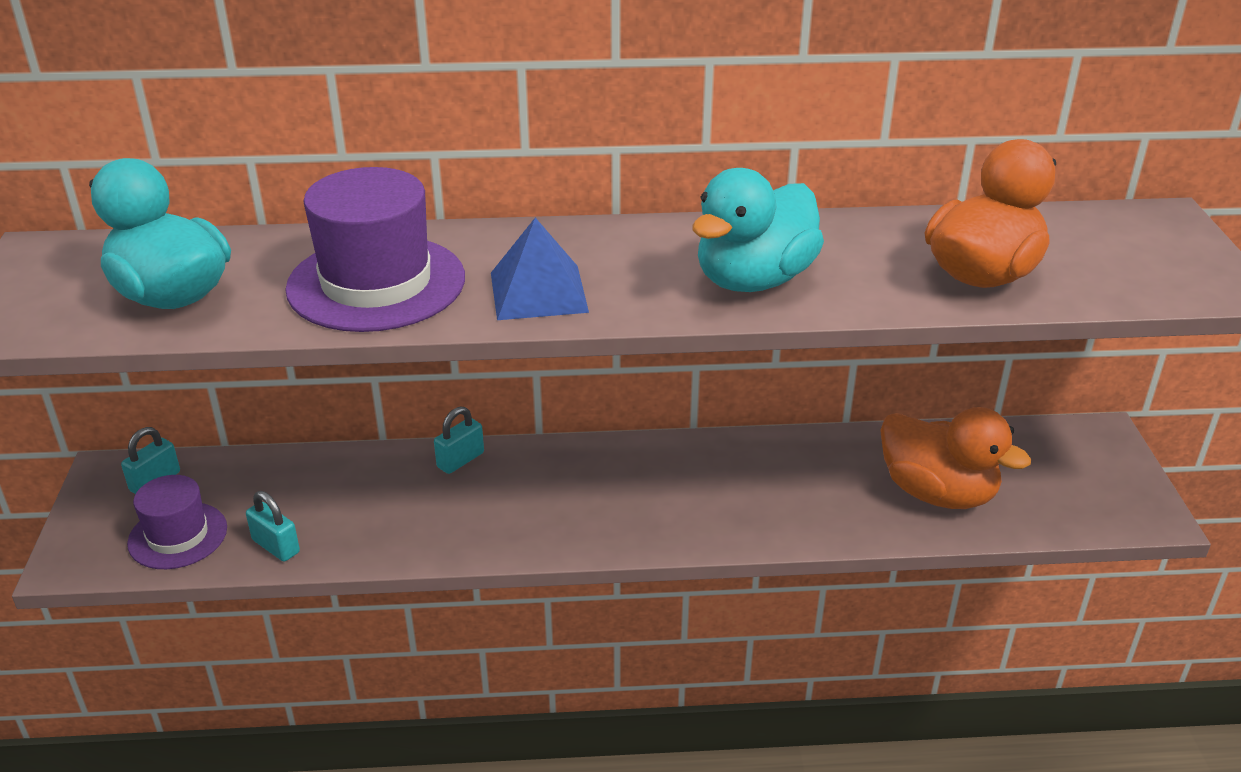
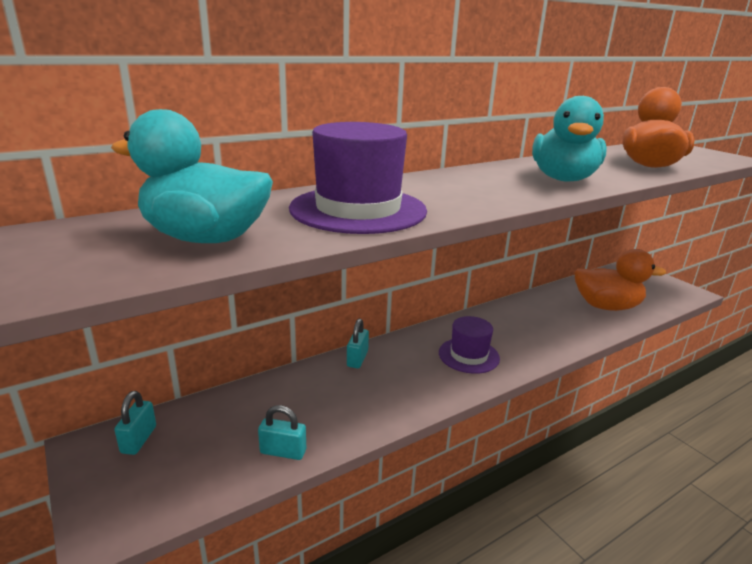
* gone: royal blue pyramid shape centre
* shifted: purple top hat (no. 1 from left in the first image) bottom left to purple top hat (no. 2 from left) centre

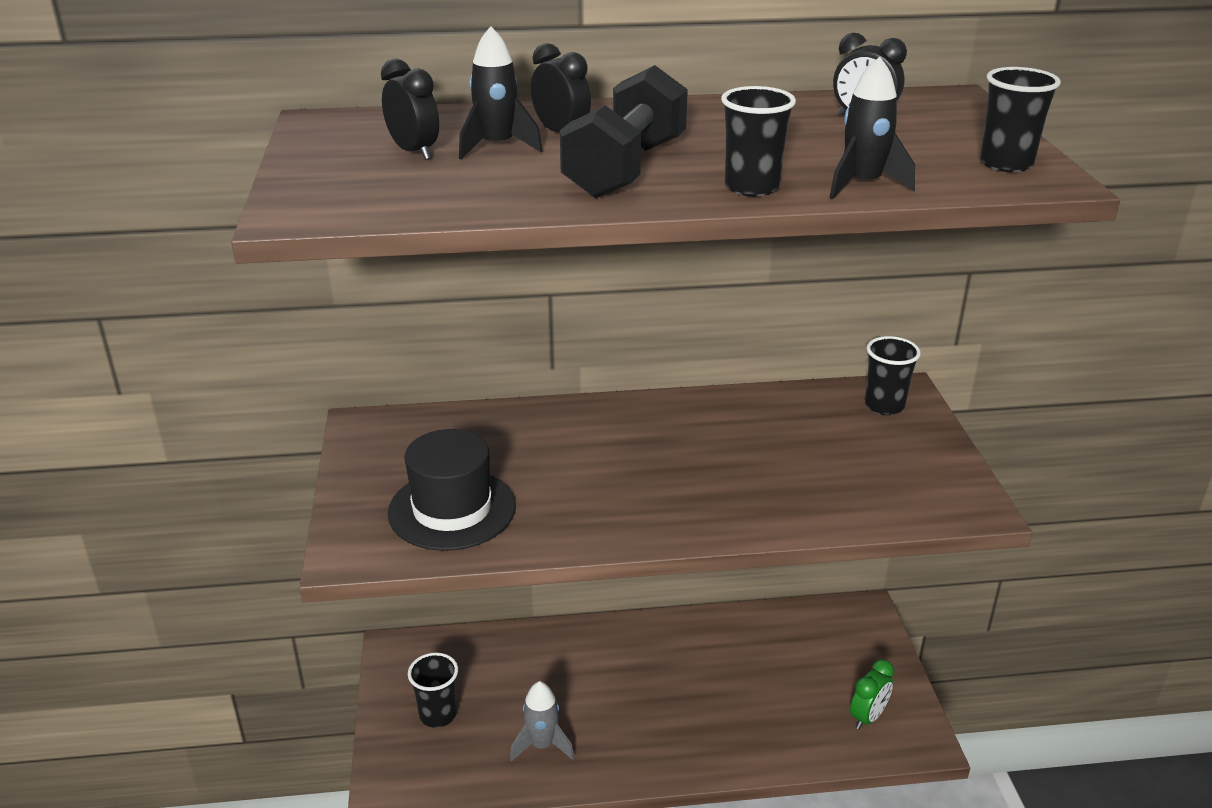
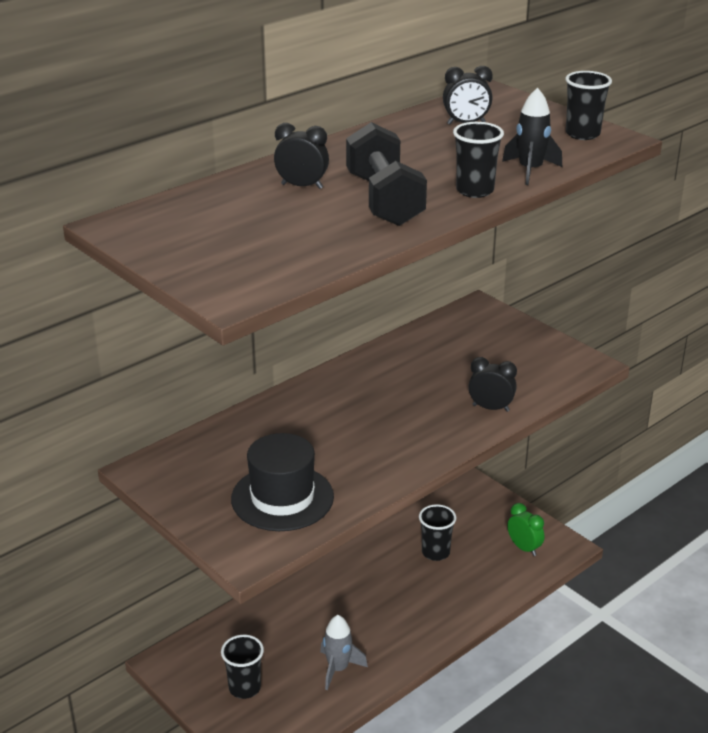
* gone: black toy rocket (no. 1 from left) top centre
* shifted: black bedside clock (no. 1 from left in the first image) top centre to black bedside clock (no. 3 from left) middle right
* shifted: black tumbler (no. 3 from left in the first image) middle right to black tumbler (no. 2 from left) bottom centre
* rotated: green bedside clock bottom right = bottom right 45 degrees counterclockwise

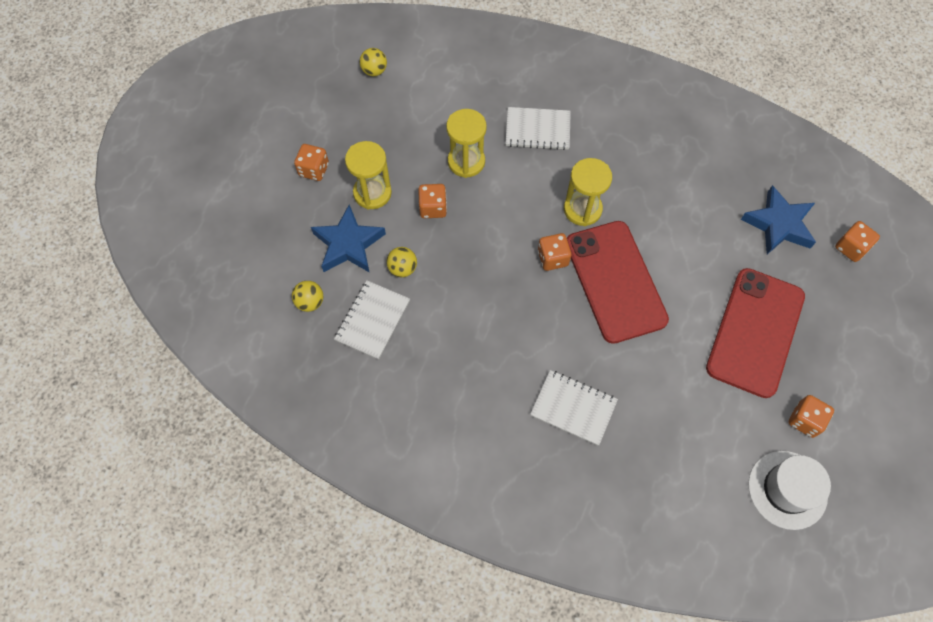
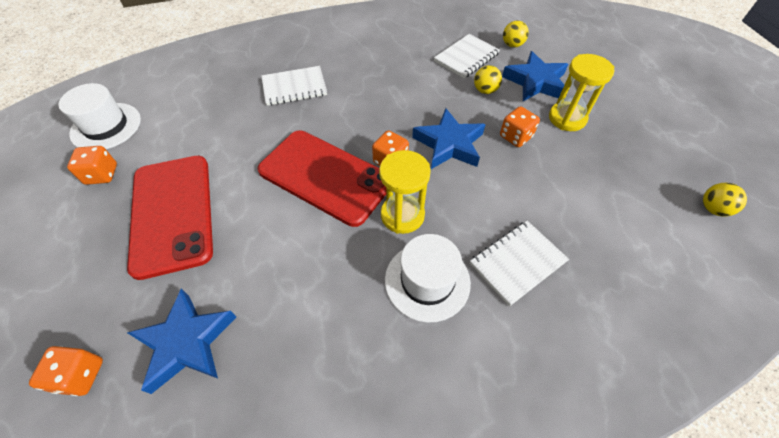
* gone: bright yellow sandglass (no. 2 from left) top centre
* gone: orange dice (no. 1 from left) top centre
* rotated: pure white exercise book (no. 1 from left in the first image) centre = top centre 60 degrees clockwise
* new: royal blue five-pointed star (no. 2 from left) top centre
* new: pure white top hat (no. 2 from left) centre

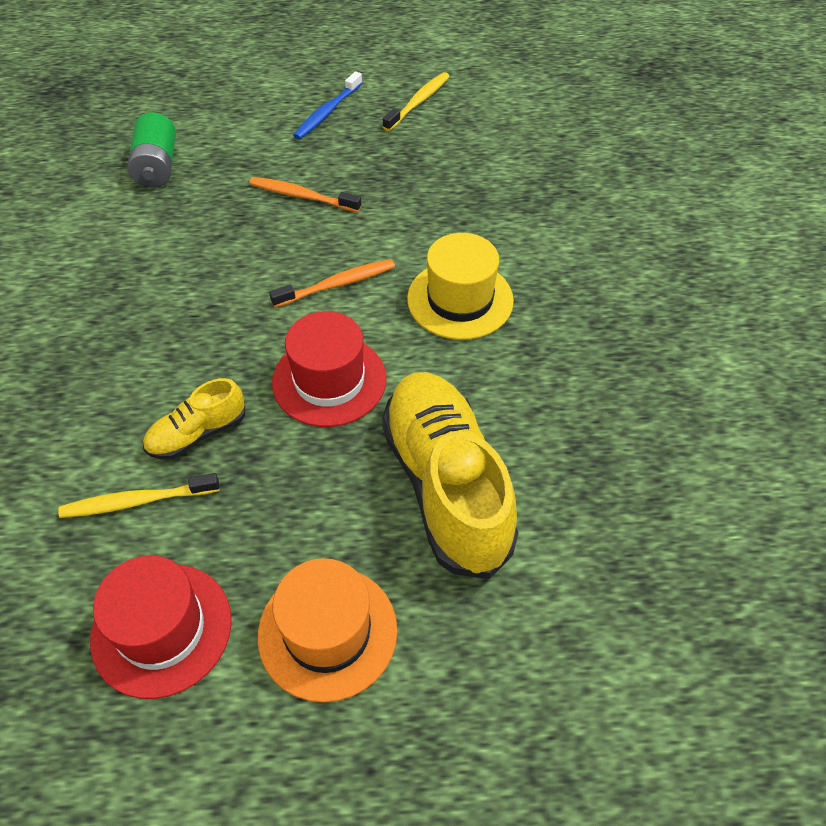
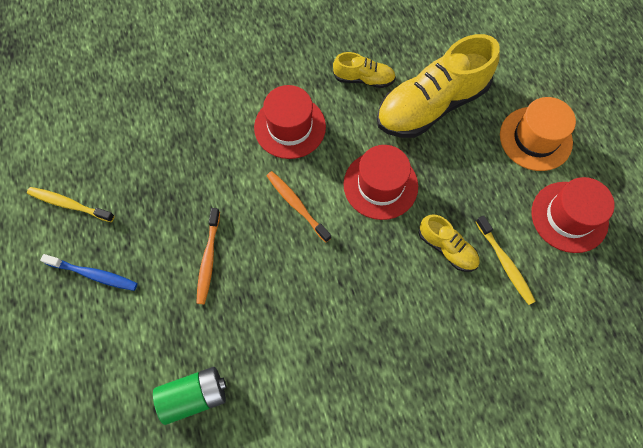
* repainted: bright yellow top hat centre to scarlet top hat (no. 1 from left) top centre
* new: bright yellow shoe (no. 1 from left) top centre

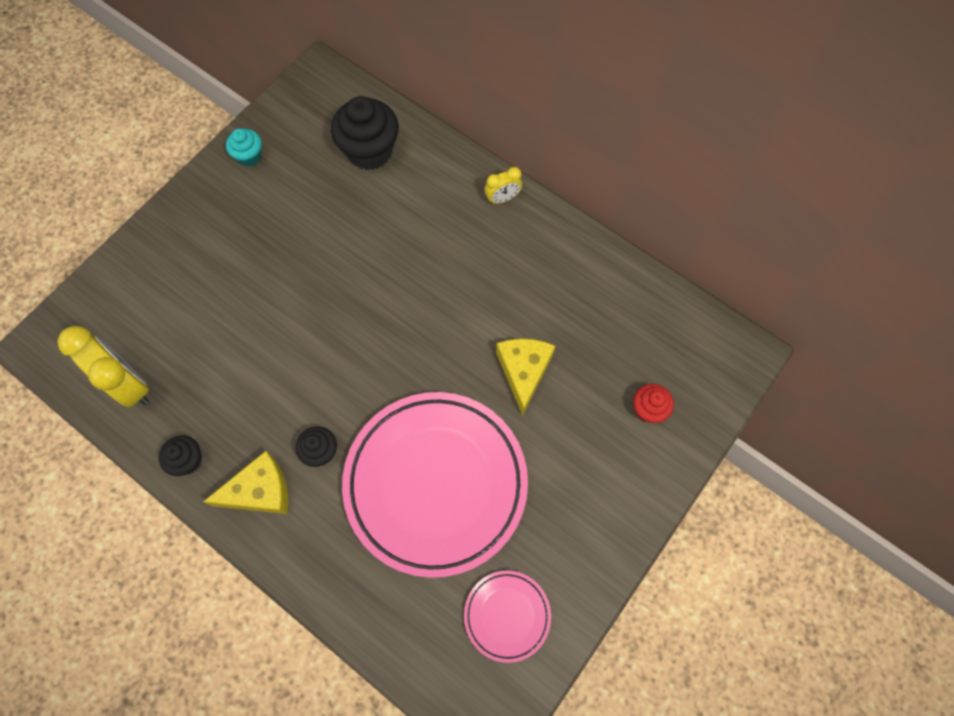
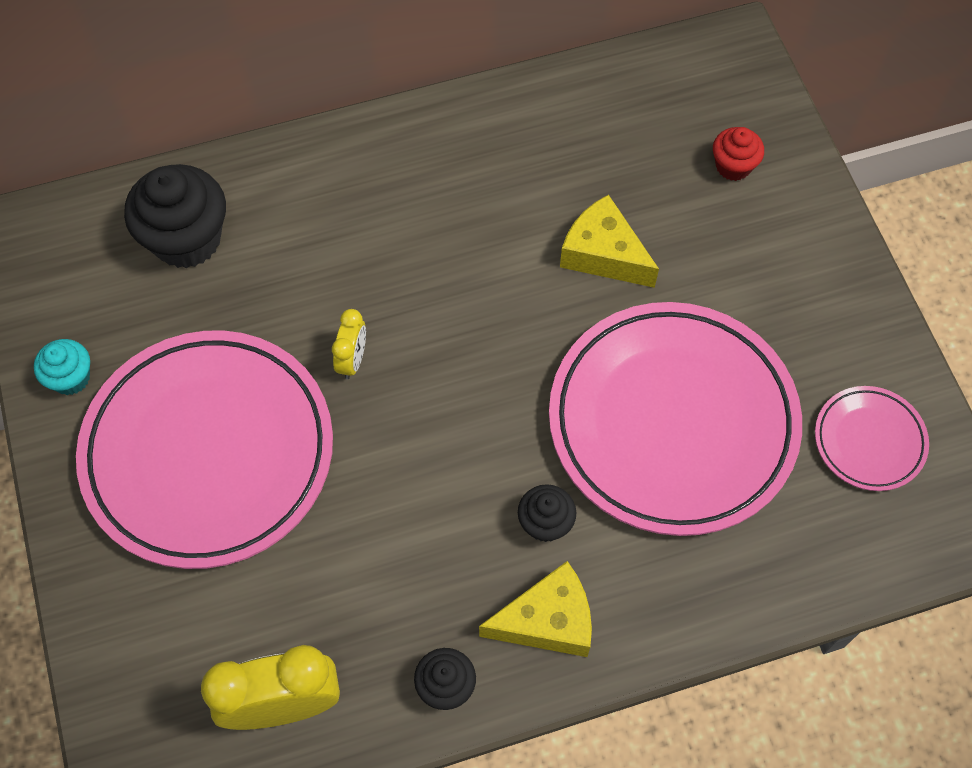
* shifted: bright yellow bedside clock (no. 2 from left) top centre to centre
* rotated: bright yellow piece of cheese (no. 1 from left) bottom left = bottom centre 60 degrees clockwise
* new: pink flat dish (no. 1 from left) middle left

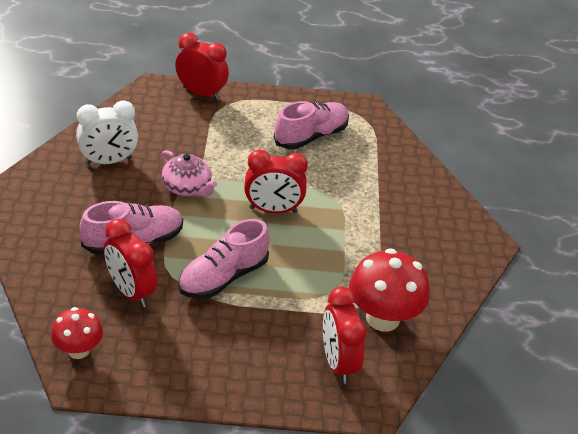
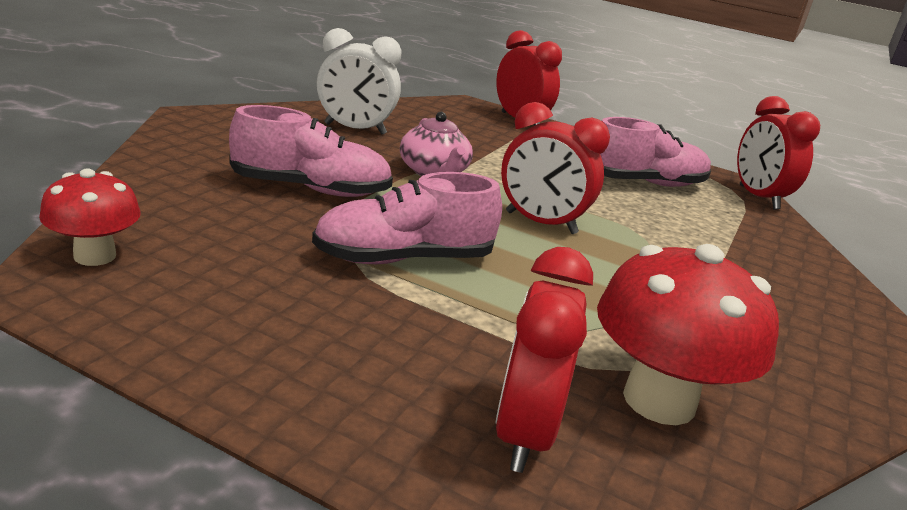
* shifted: scarlet bedside clock (no. 1 from left in the first image) middle left to scarlet bedside clock (no. 4 from left) top right

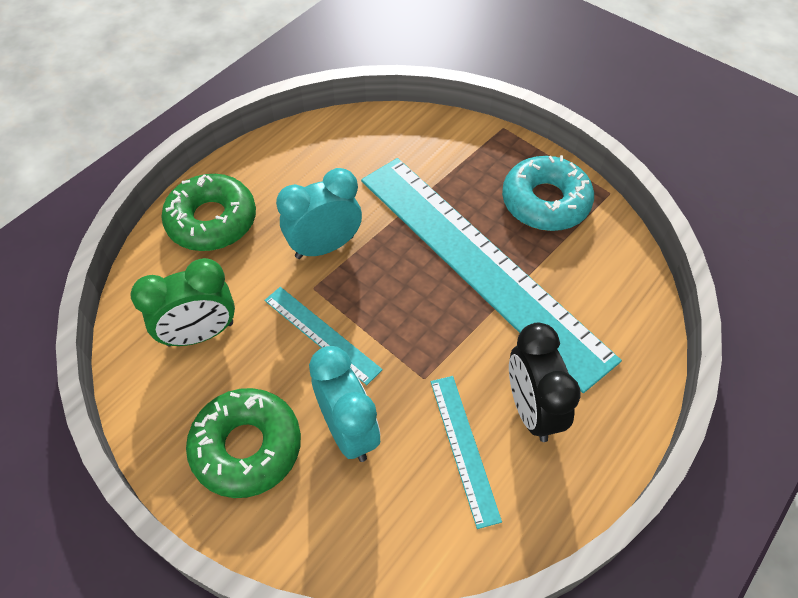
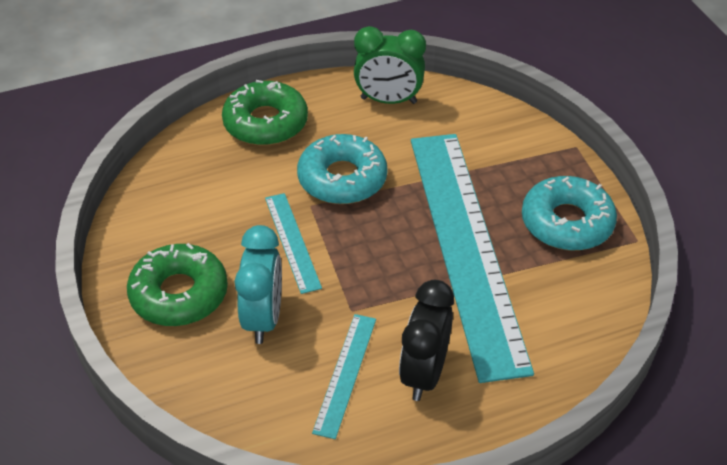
* swapped: aqua bedside clock (no. 1 from left) centre to aqua doughnut (no. 1 from left) centre
* shifted: green bedside clock middle left to top centre

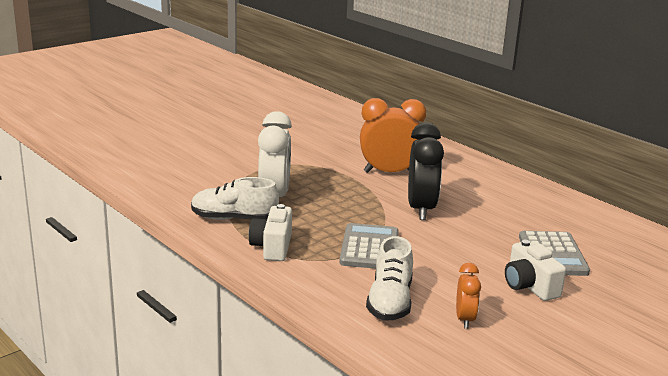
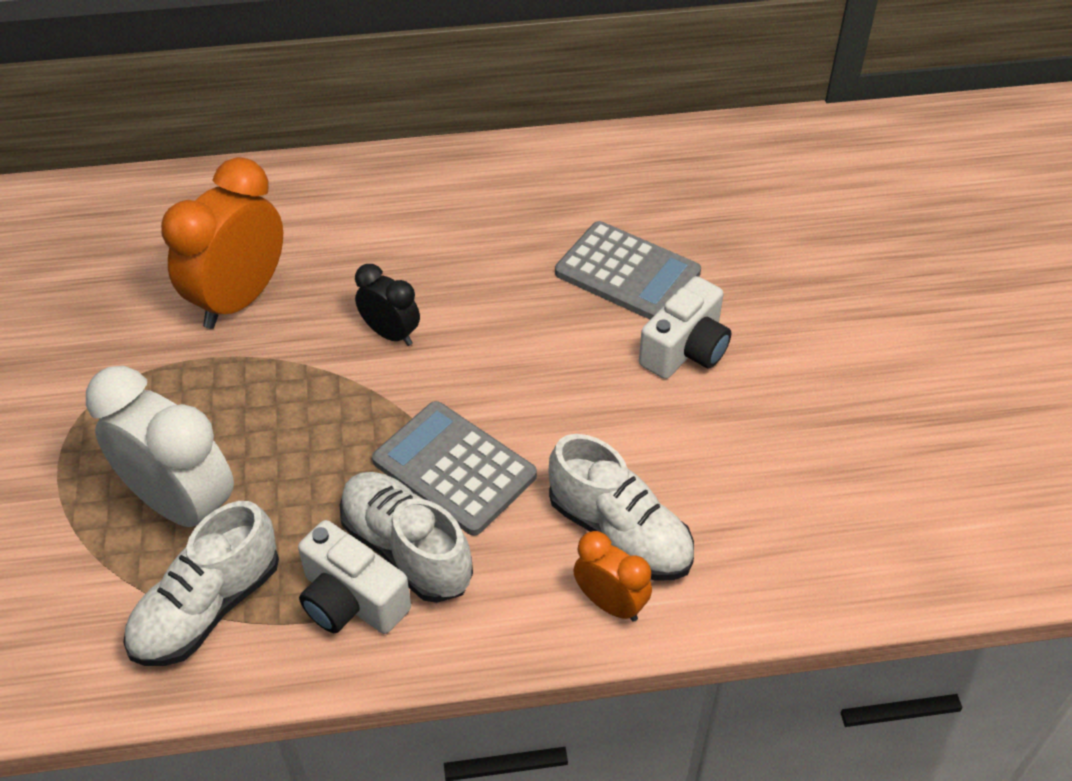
* scaled: black bedside clock centre = centre x0.53
* rotated: pure white photo camera (no. 2 from left) bottom right = centre 60 degrees counterclockwise
* shifted: orange bedside clock (no. 2 from left) bottom right to bottom centre
* new: pure white shoe (no. 2 from left) bottom centre

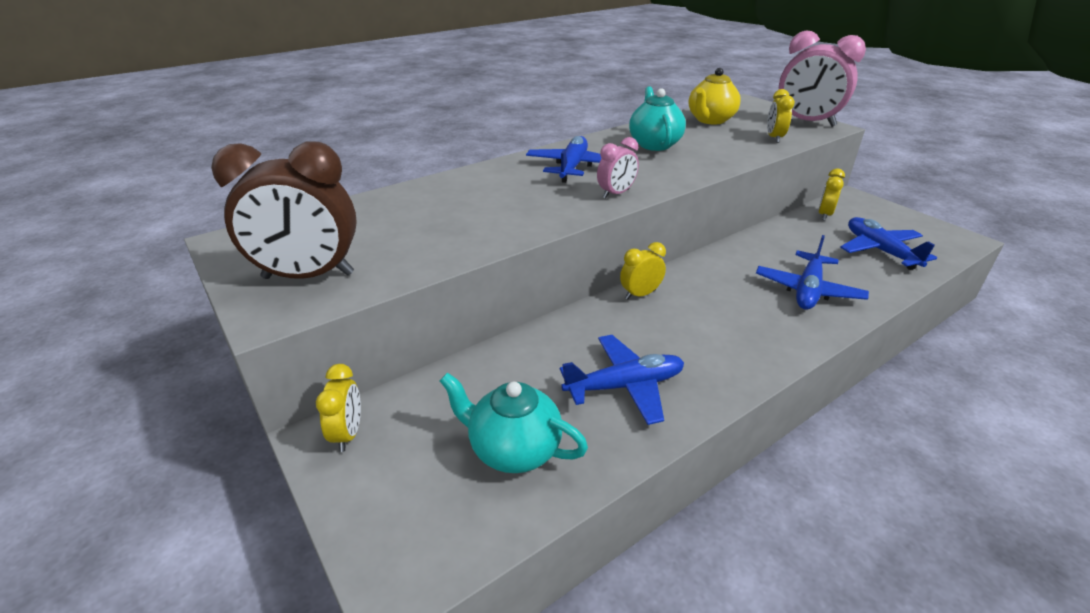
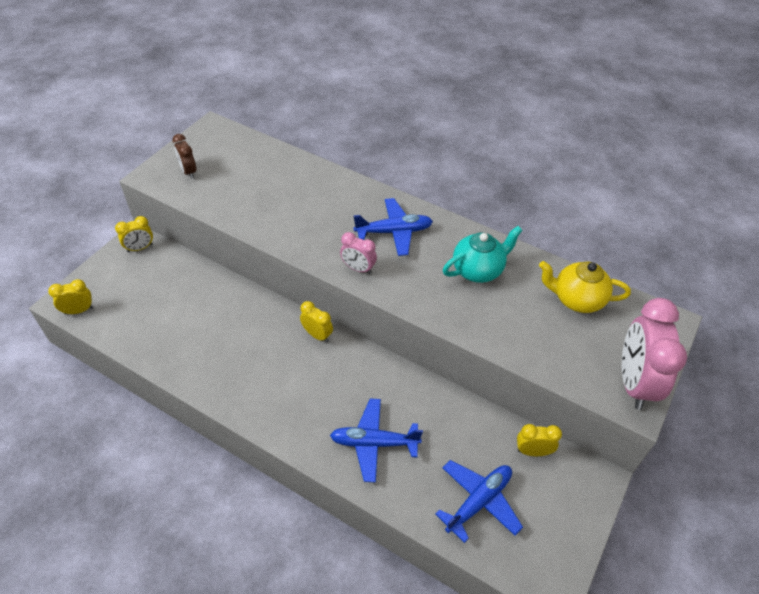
* shifted: bright yellow bedside clock (no. 3 from left in the first image) top right to bright yellow bedside clock (no. 1 from left) middle left
* scaled: brown bedside clock middle left = top left x0.51
* gone: royal blue toy plane (no. 2 from left) centre
* gone: aqua tea pot (no. 1 from left) bottom centre

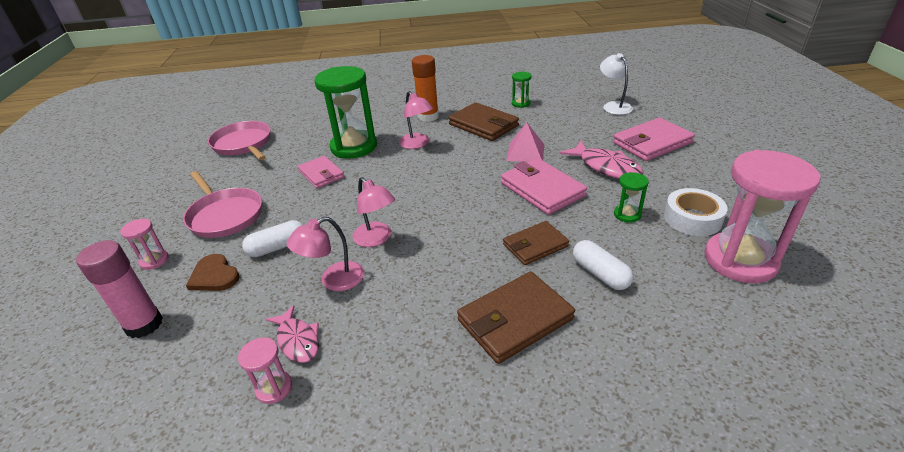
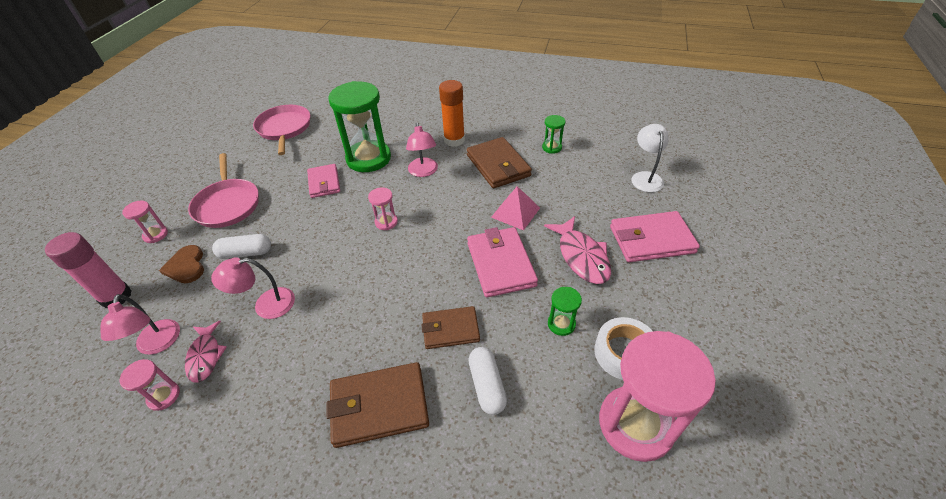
* shifted: pink desk lamp (no. 2 from left in the first image) centre to pink desk lamp (no. 1 from left) middle left
* new: pink sandglass (no. 3 from left) centre

